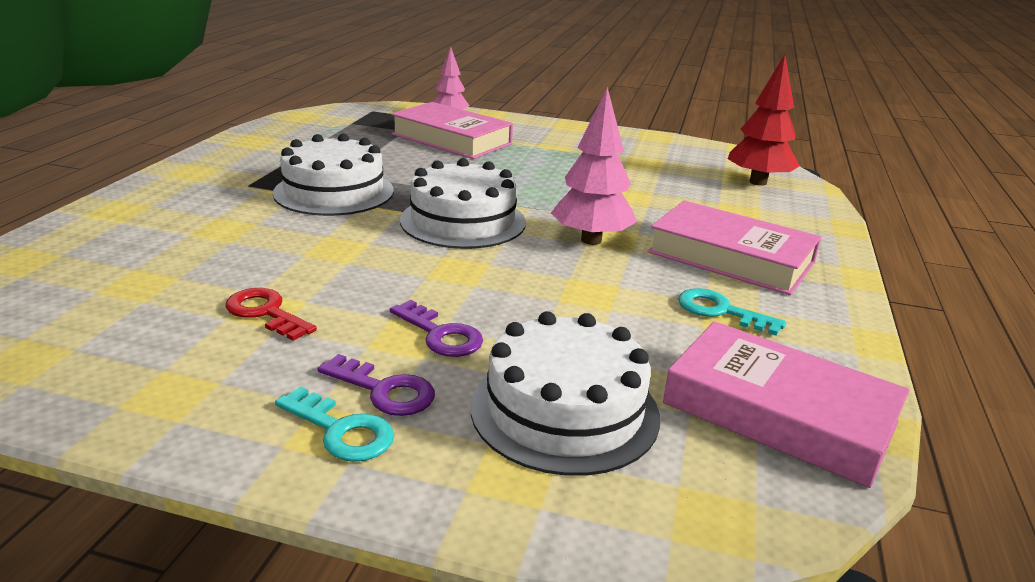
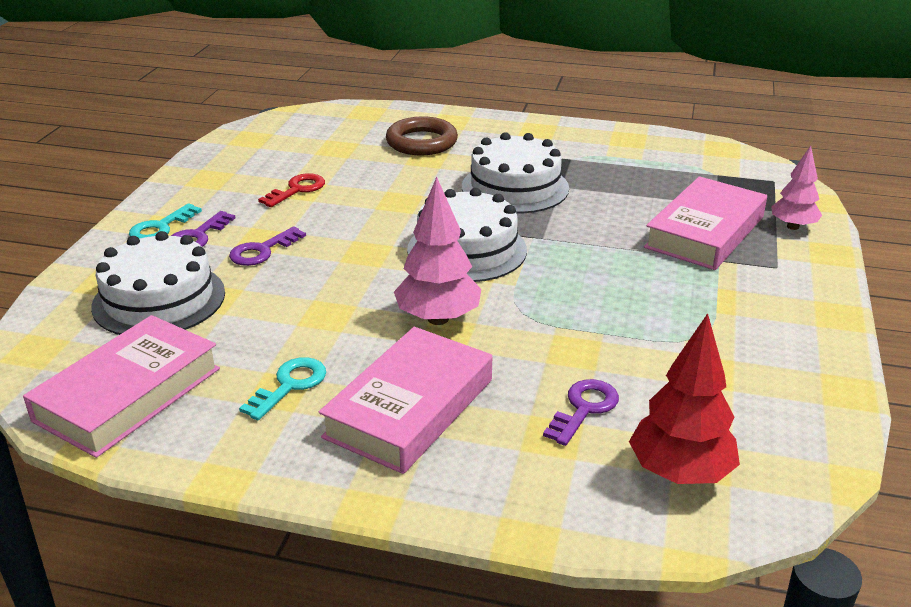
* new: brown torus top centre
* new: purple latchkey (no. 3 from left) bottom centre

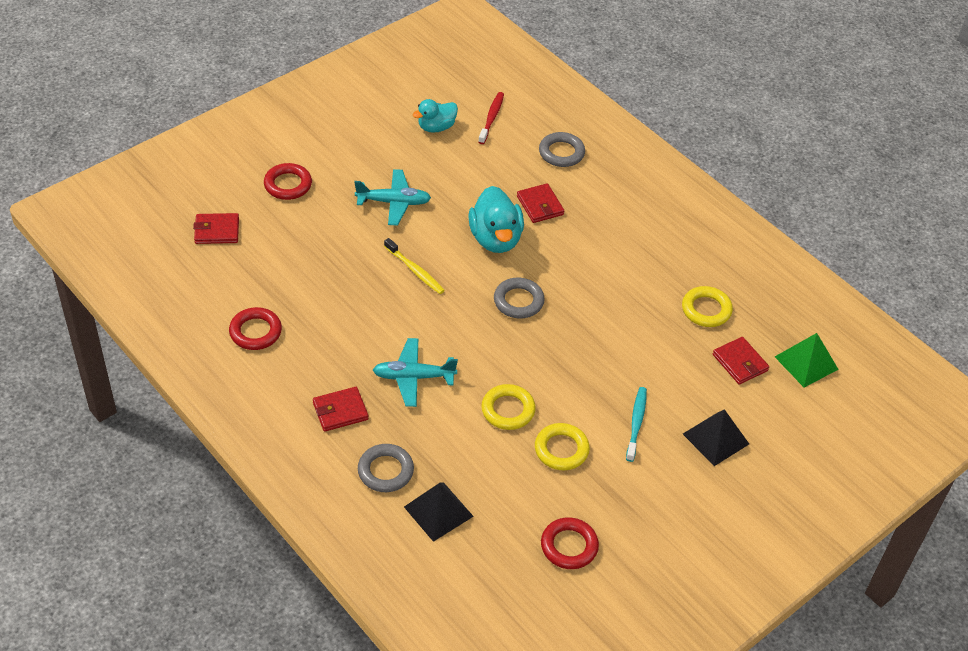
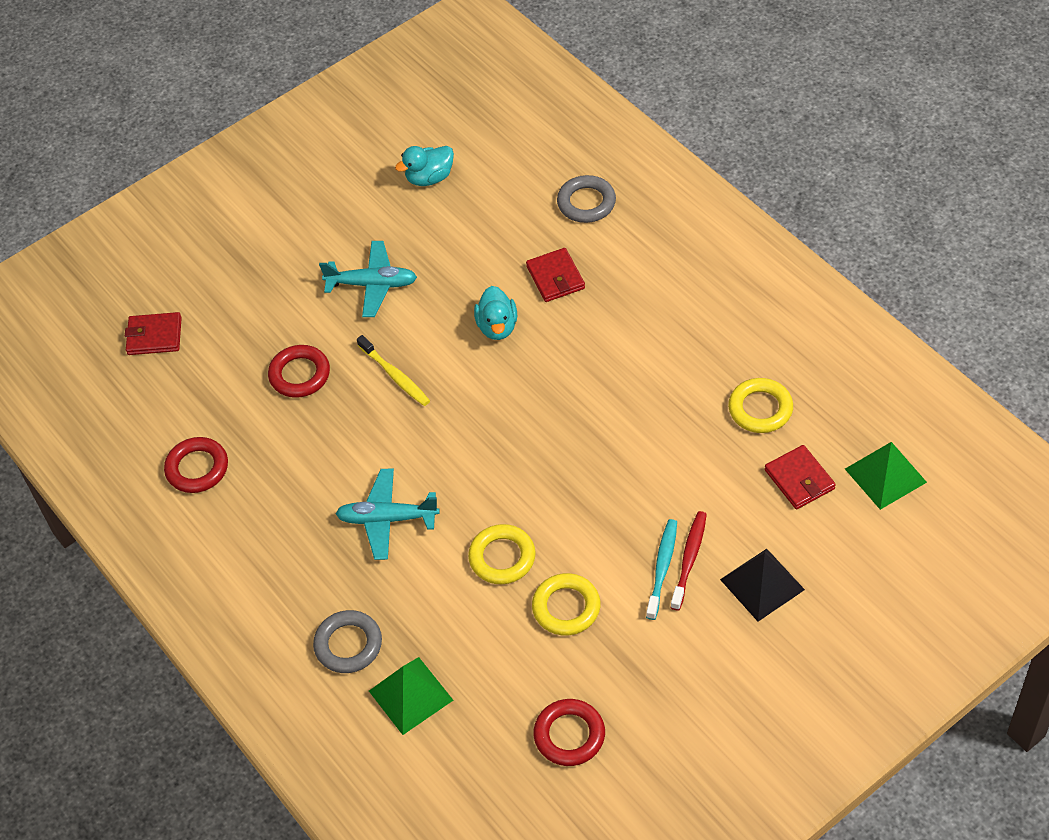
* shifted: scarlet tooth brush top centre to bottom centre
* shifted: scarlet torus (no. 2 from left) top left to middle left
* scaled: aqua toy duck (no. 2 from left) centre = centre x0.63
* gone: grey torus (no. 2 from left) centre
* gone: scarlet wallet (no. 2 from left) centre
* repainted: black pyramid shape (no. 1 from left) bottom centre to green pyramid shape (no. 1 from left) bottom centre

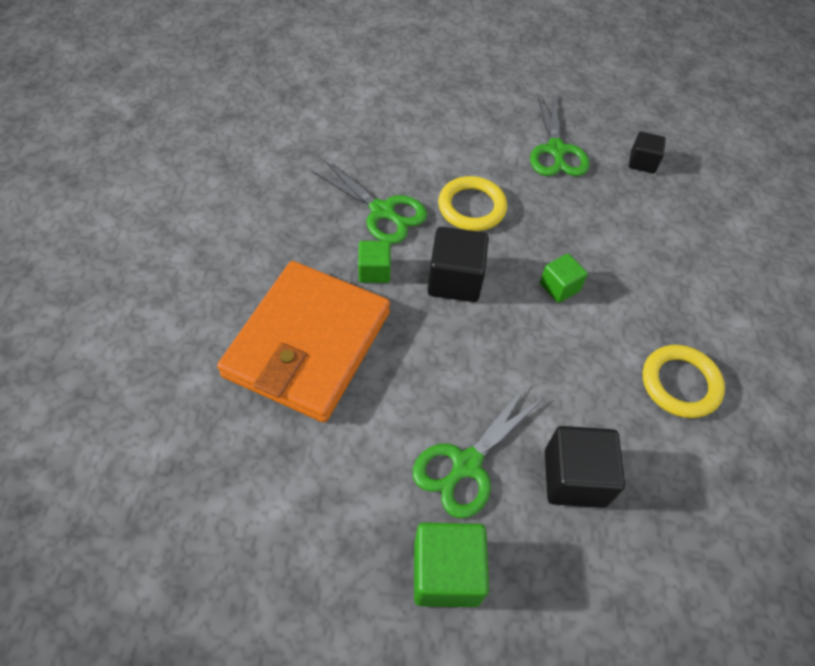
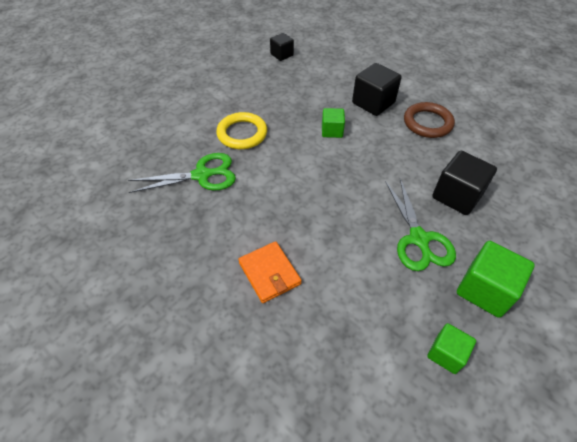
* gone: green pair of scissors (no. 3 from left) top right
* shifted: black cube (no. 1 from left in the first image) centre to black cube (no. 2 from left) top centre
* shifted: green cube (no. 1 from left in the first image) centre to green cube (no. 2 from left) bottom right
* scaled: orange wallet centre = centre x0.46
* repainted: bright yellow torus (no. 2 from left) middle right to brown torus top right

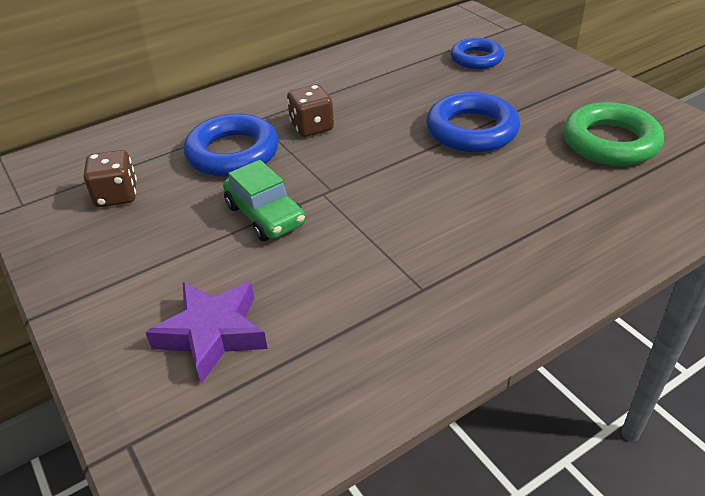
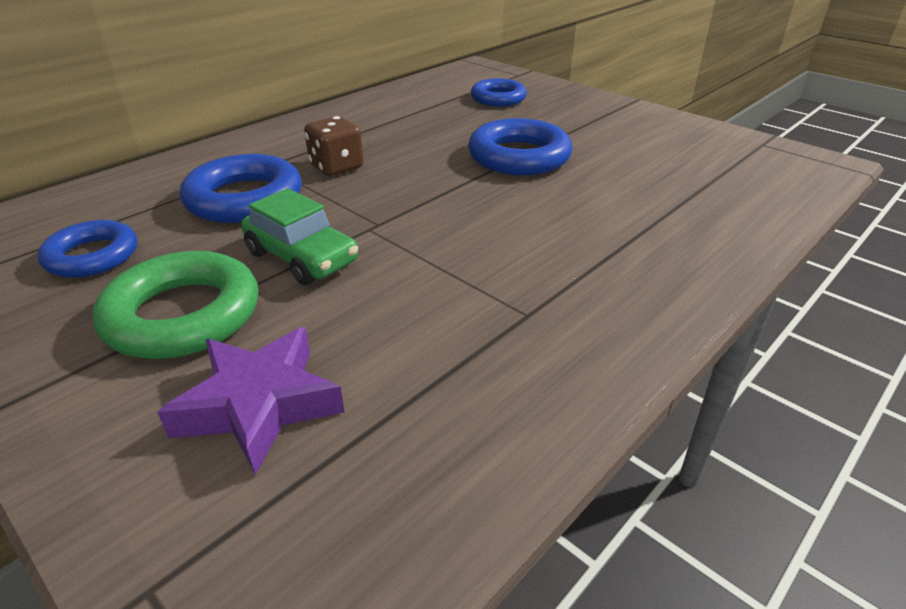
* shifted: green torus top right to middle left
* swapped: brown dice (no. 1 from left) middle left to royal blue torus (no. 1 from left) middle left

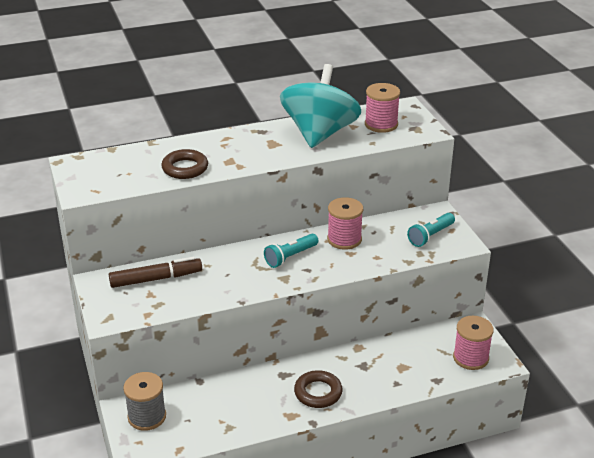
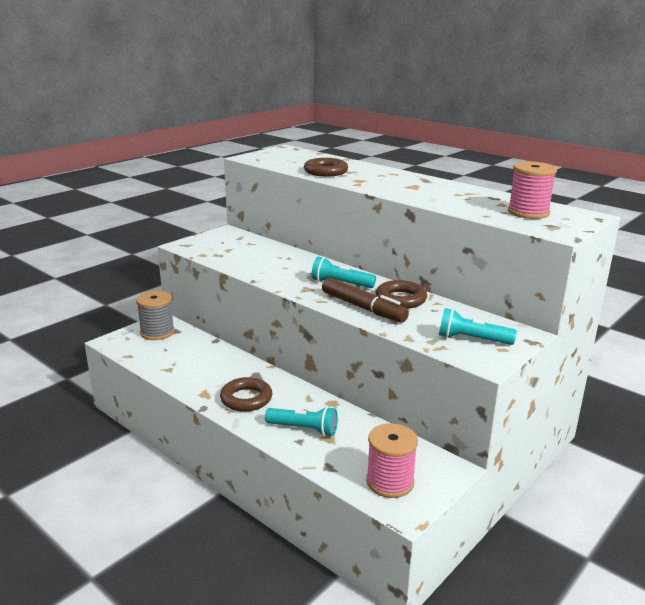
* gone: aqua spinning top top centre
* swapped: pink bobbin (no. 1 from left) centre to brown torus (no. 3 from left) centre
* shifted: brown marker pen middle left to centre
* new: aqua flashlight (no. 1 from left) bottom centre

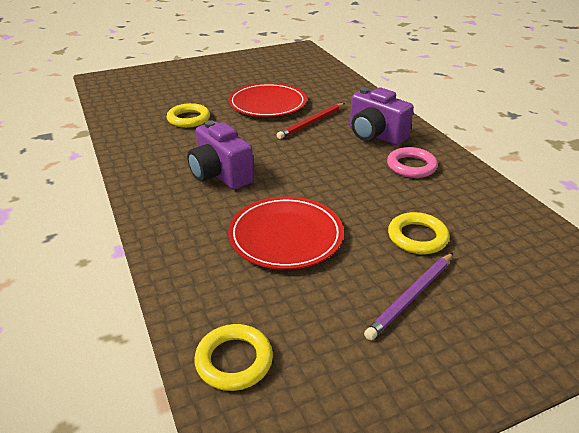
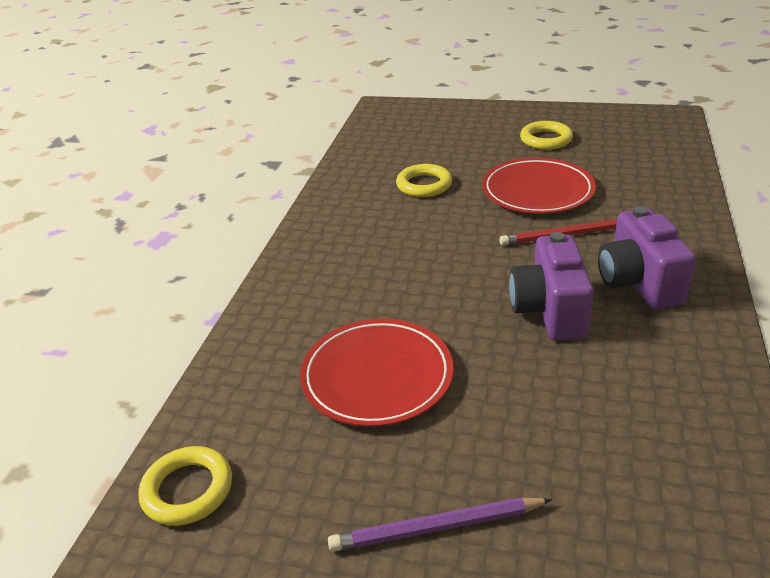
* shifted: purple photo camera (no. 1 from left) centre to middle right
* gone: pink torus middle right
* shifted: bright yellow torus (no. 3 from left) middle right to top right

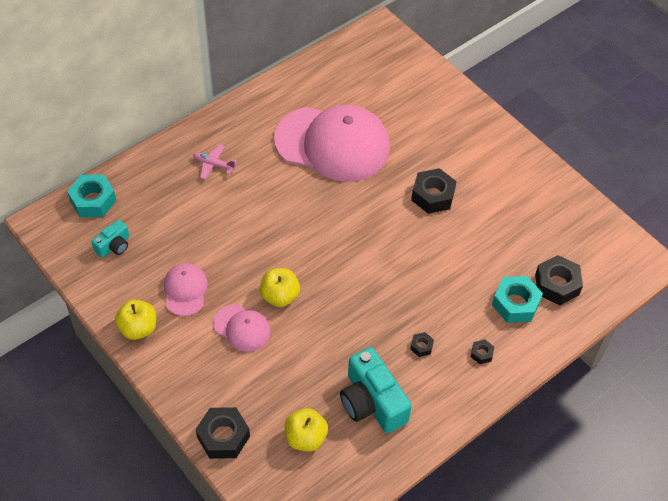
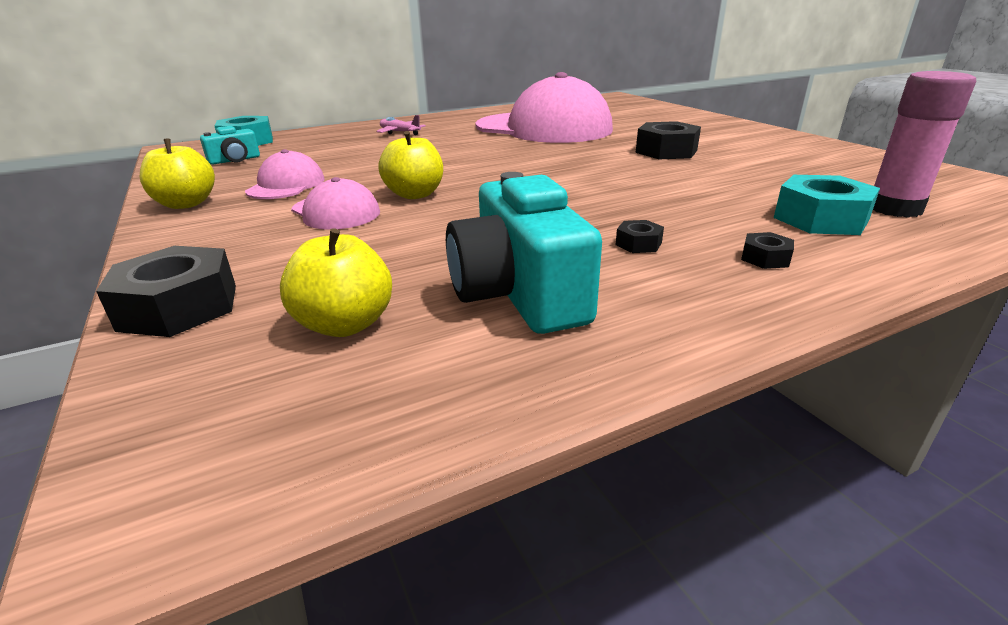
* swapped: black hex nut (no. 5 from left) middle right to pink glue stick top right

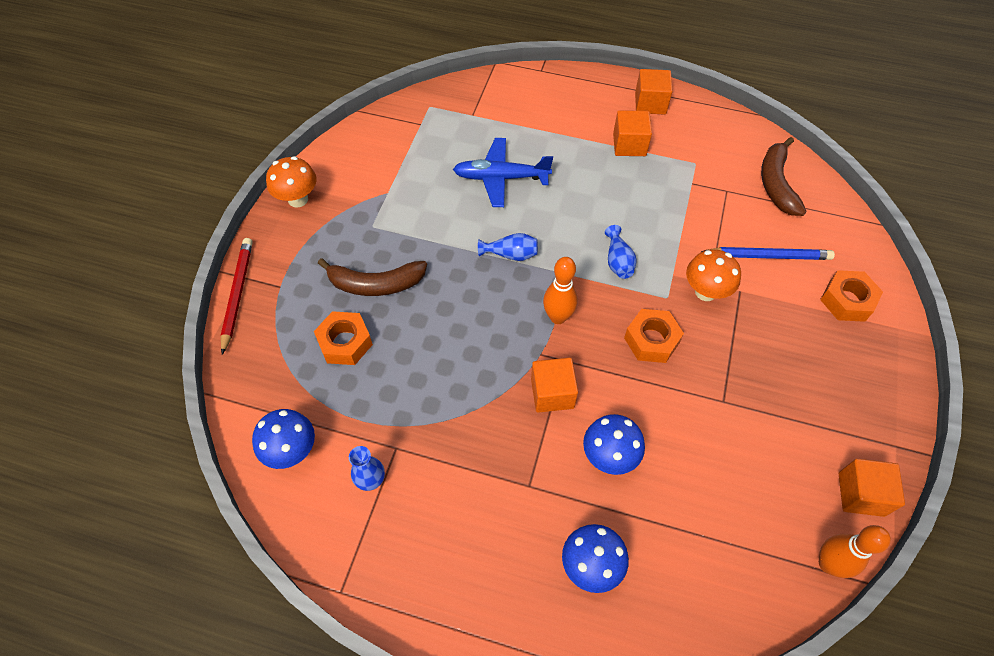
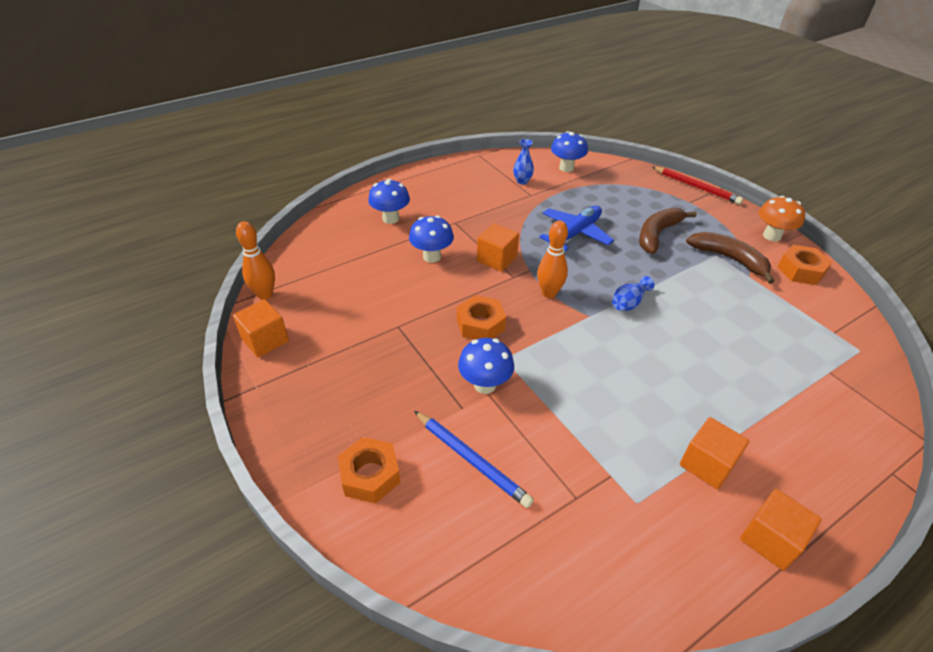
* shifted: brown toy banana (no. 2 from left) top right to middle right
* shifted: royal blue toy plane top centre to centre
* gone: royal blue vase (no. 3 from left) centre
* rotated: royal blue pencil middle right = bottom centre 90 degrees counterclockwise
* repainted: orange mushroom (no. 2 from left) middle right to royal blue mushroom (no. 3 from left) centre
* shifted: orange hex nut (no. 1 from left in the first image) centre to orange hex nut (no. 3 from left) middle right

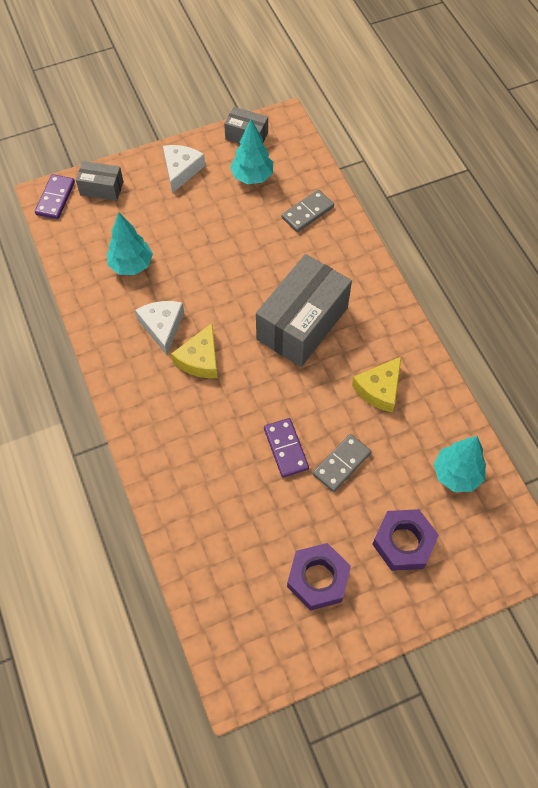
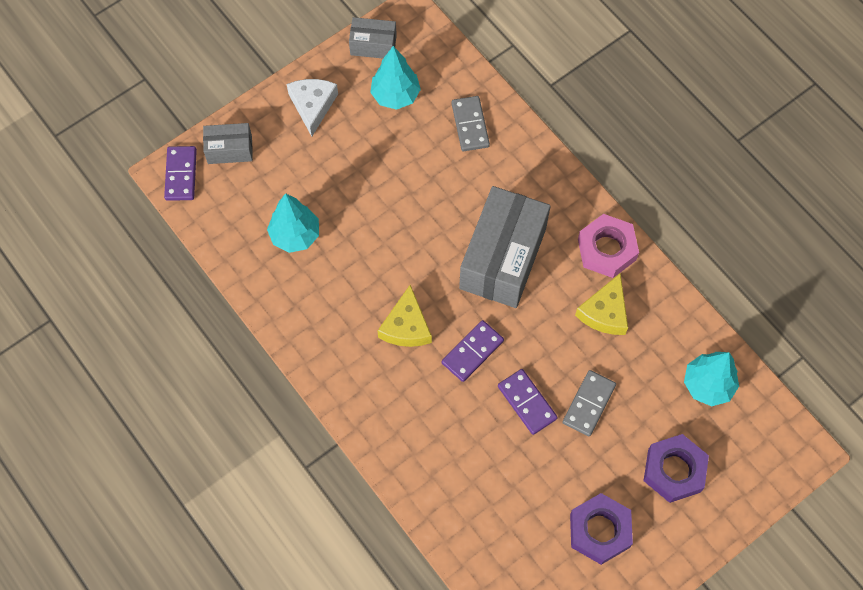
* rotated: grey domino (no. 1 from left) top centre = top centre 45 degrees counterclockwise
* gone: pure white piece of cheese (no. 1 from left) middle left
* new: pink hex nut middle right
* new: purple domino (no. 2 from left) centre

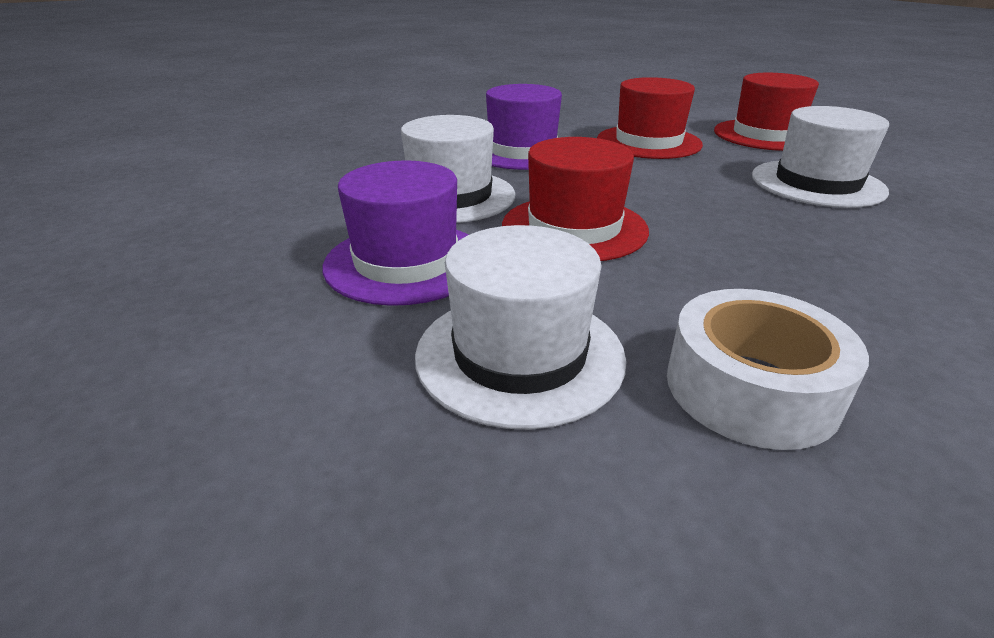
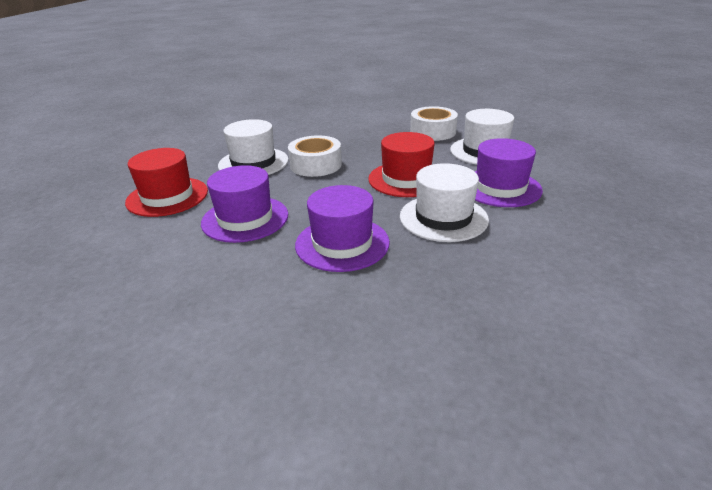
* repainted: scarlet top hat (no. 2 from left) top centre to purple top hat (no. 1 from left) centre
* new: pure white roll of tape (no. 1 from left) top centre

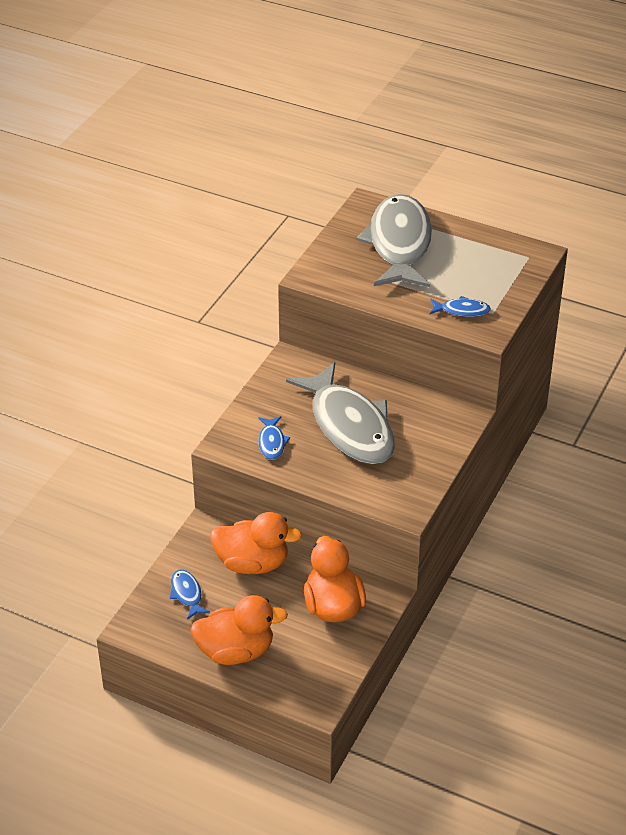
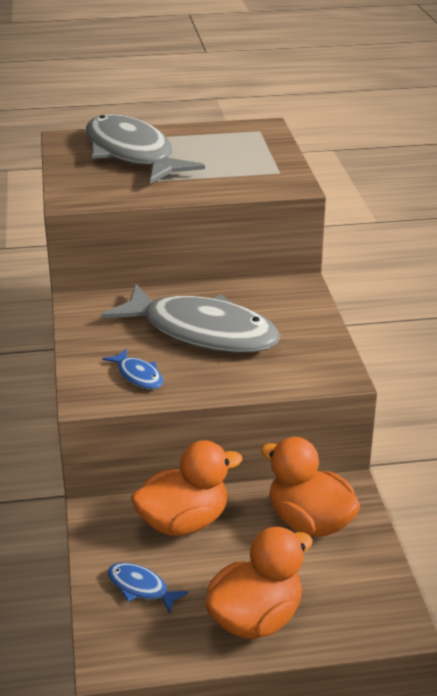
* gone: royal blue fish (no. 3 from left) middle right

